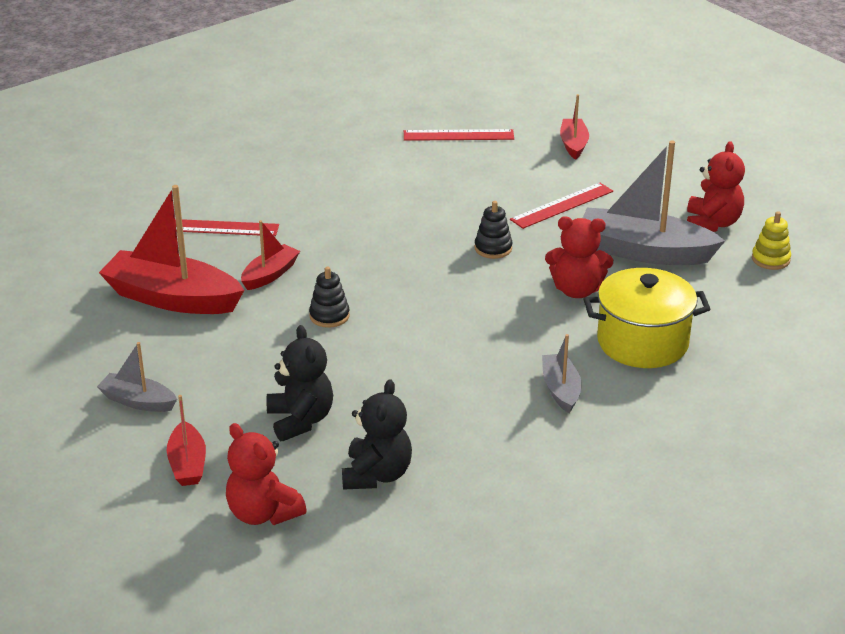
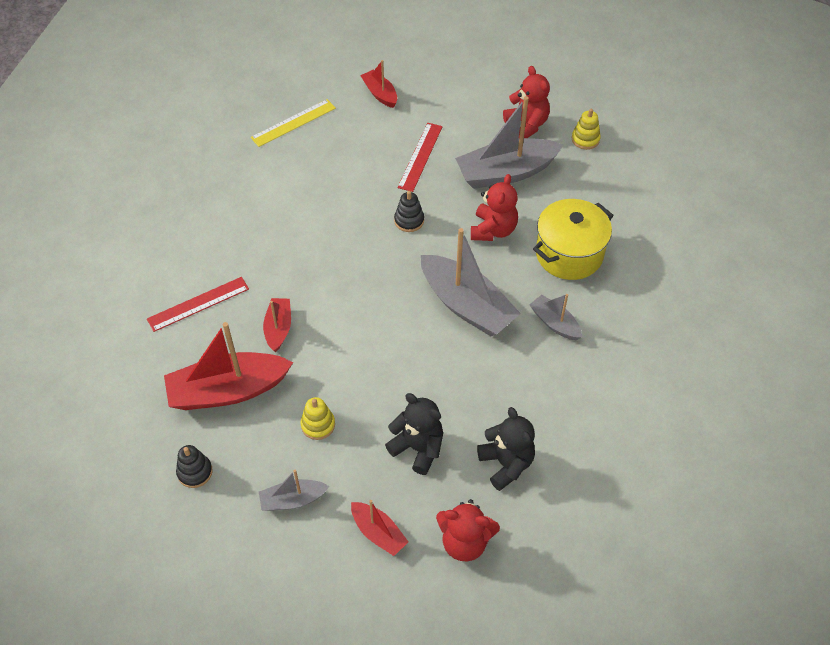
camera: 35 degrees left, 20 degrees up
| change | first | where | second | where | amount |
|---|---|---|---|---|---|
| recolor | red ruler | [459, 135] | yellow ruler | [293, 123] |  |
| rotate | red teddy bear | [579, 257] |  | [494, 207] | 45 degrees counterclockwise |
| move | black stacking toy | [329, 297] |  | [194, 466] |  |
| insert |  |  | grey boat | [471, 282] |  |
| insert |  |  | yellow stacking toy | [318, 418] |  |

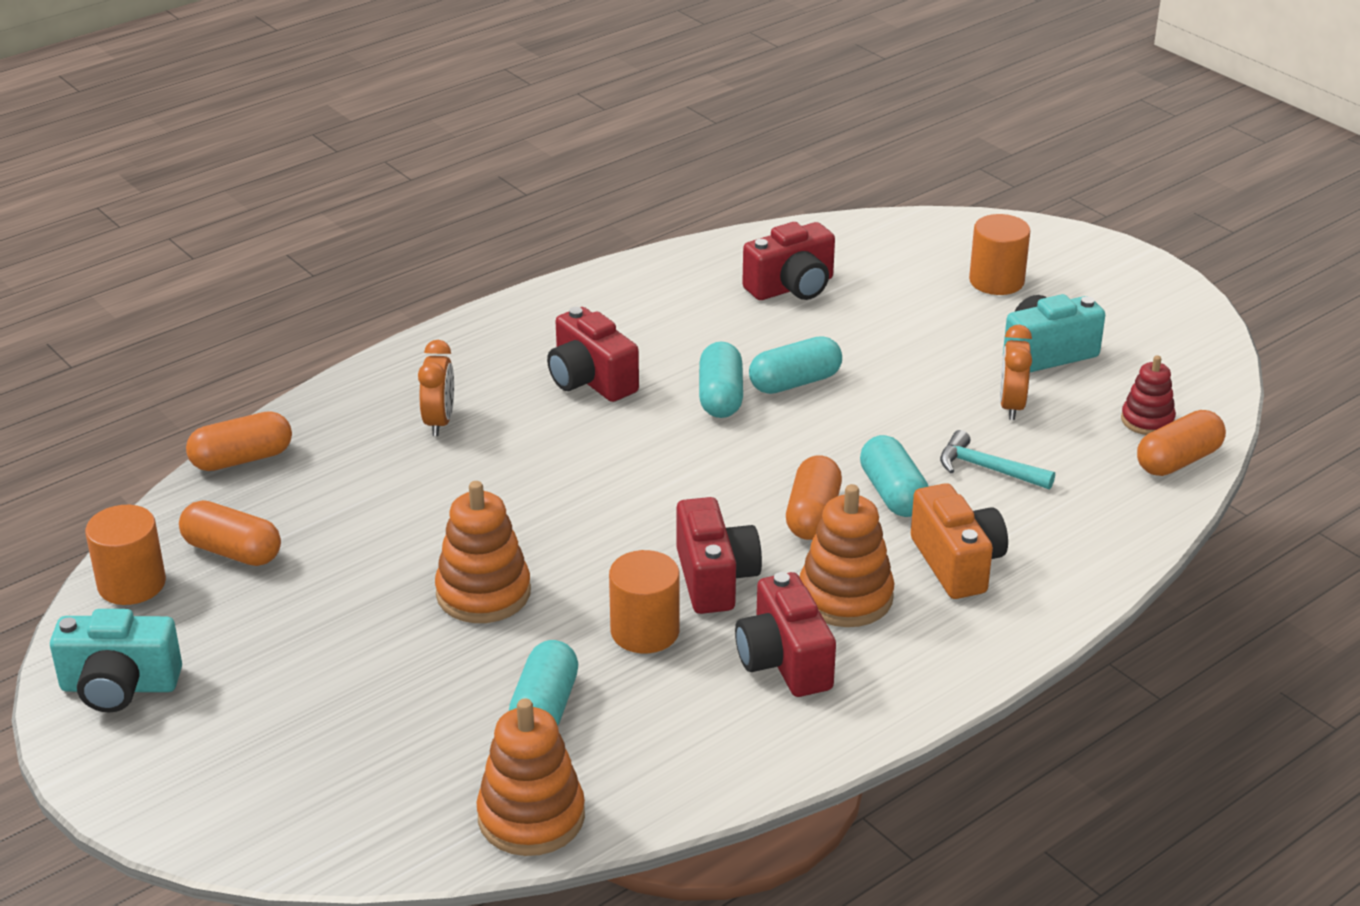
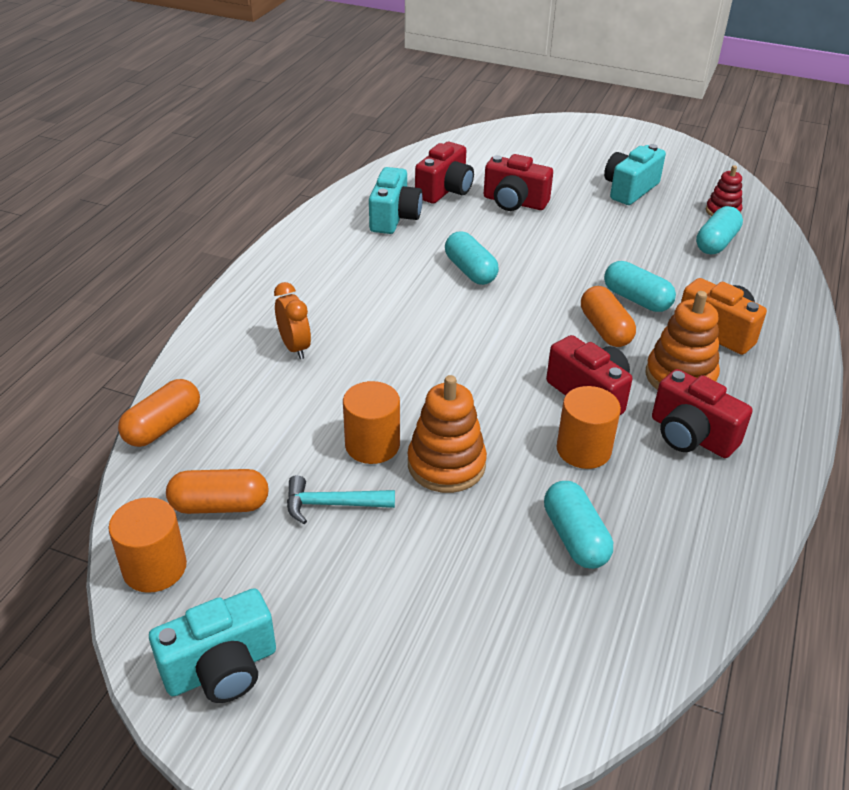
camera: 30 degrees left, 5 degrees up
| change | first | where | second | where | amount |
|---|---|---|---|---|---|
| move | orange cylinder | [999, 254] |  | [371, 422] |  |
| move | red camera | [593, 354] |  | [518, 182] |  |
| delete | orange clock | [1016, 372] |  |  |  |
| move | turquoise capsule | [795, 365] |  | [719, 230] |  |
| delete | orange capsule | [1181, 443] |  |  |  |
| move | turquoise hammer | [997, 459] |  | [341, 499] |  |
| delete | orange stacking toy | [531, 777] |  |  |  |
| insert |  |  | turquoise camera | [396, 200] |  |

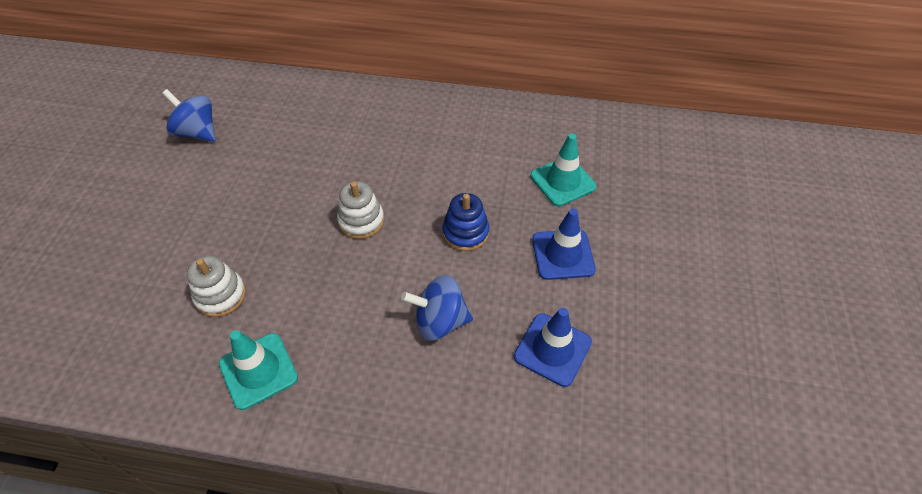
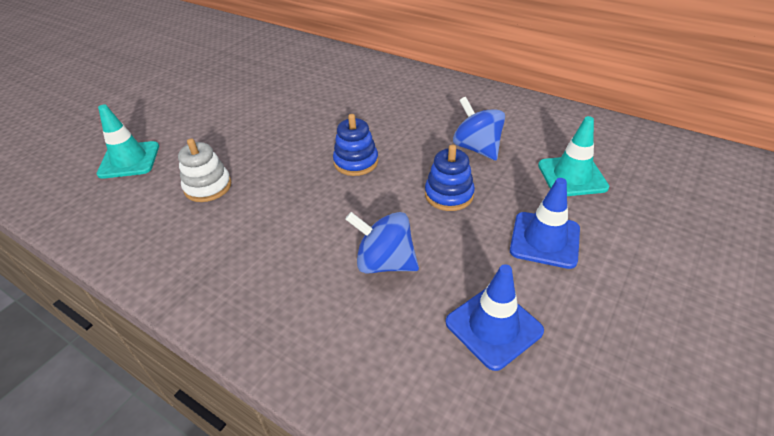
camera: 25 degrees right, 10 degrees down
| change | first | where | second | where | amount |
|---|---|---|---|---|---|
| move | blue spinning top | [189, 115] |  | [479, 128] |  |
| recolor | white stacking toy | [360, 210] | blue stacking toy | [355, 145] |  |
| move | turquoise traffic cone | [258, 370] |  | [128, 141] |  |

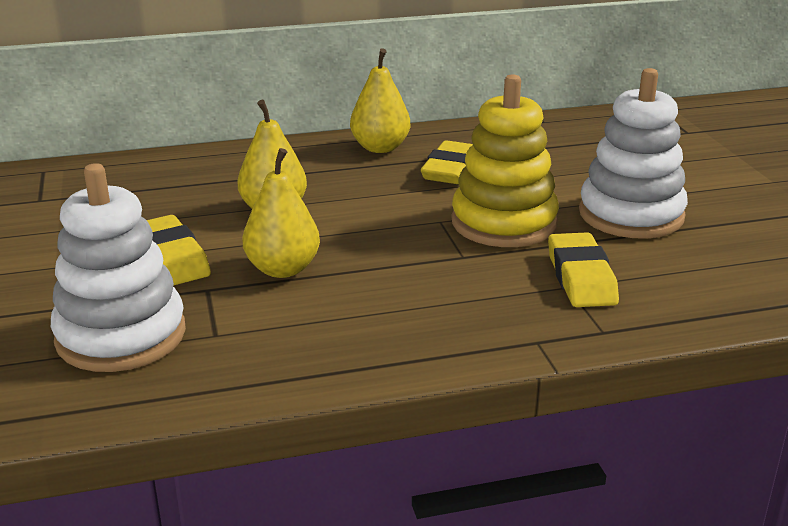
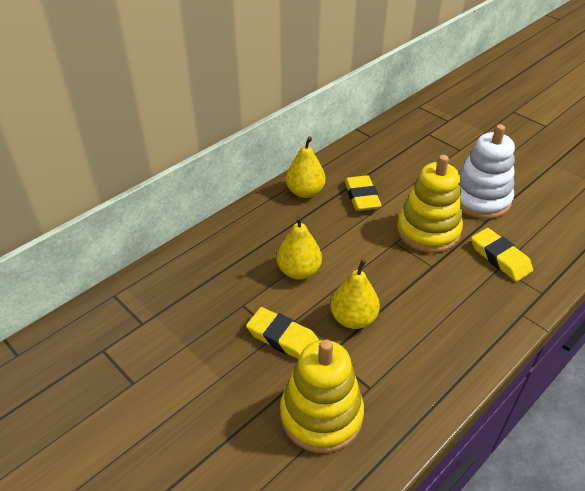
camera: 30 degrees left, 15 degrees up
| change | first | where | second | where | amount |
|---|---|---|---|---|---|
| recolor | white stacking toy | [118, 267] | yellow stacking toy | [322, 396] |  |

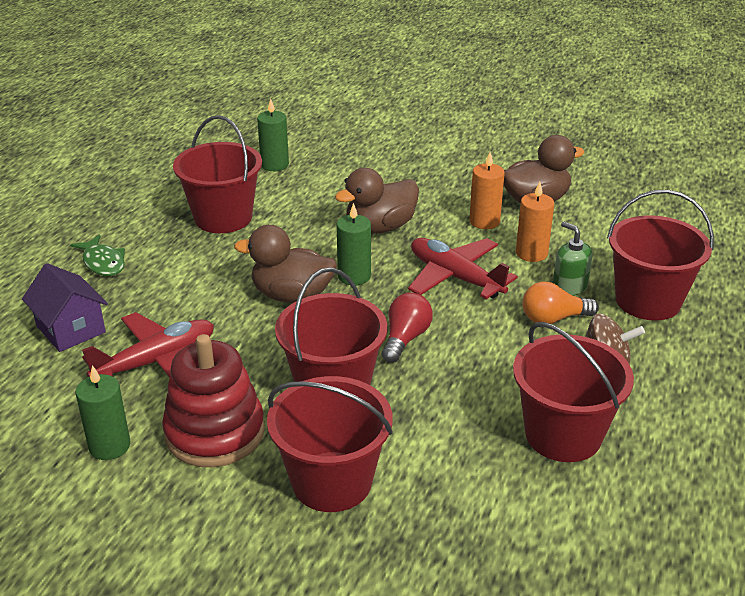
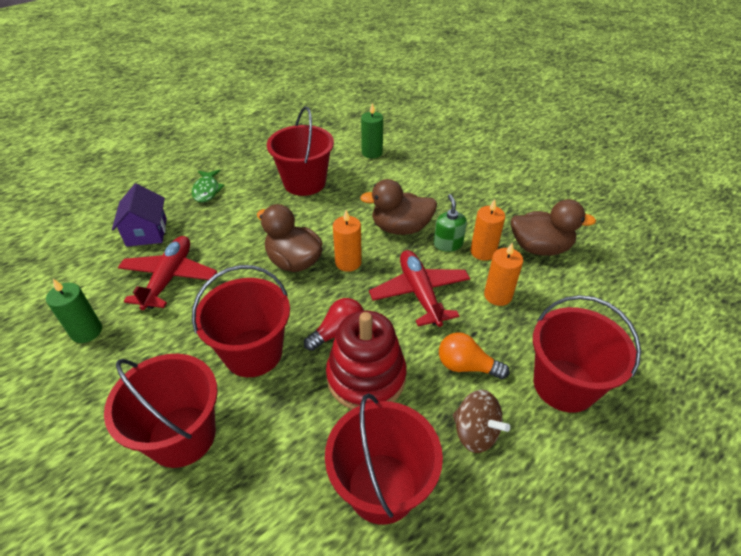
camera: 30 degrees right, 10 degrees up
| change | first | where | second | where | amount |
|---|---|---|---|---|---|
| recolor | green candle | [354, 244] | orange candle | [347, 241] |  |
| move | green soap dispenser | [572, 259] |  | [450, 223] |  |
| rotate | red plane | [148, 344] |  | [167, 273] | 75 degrees counterclockwise |
| move | red stacking toy | [213, 400] |  | [366, 360] |  |

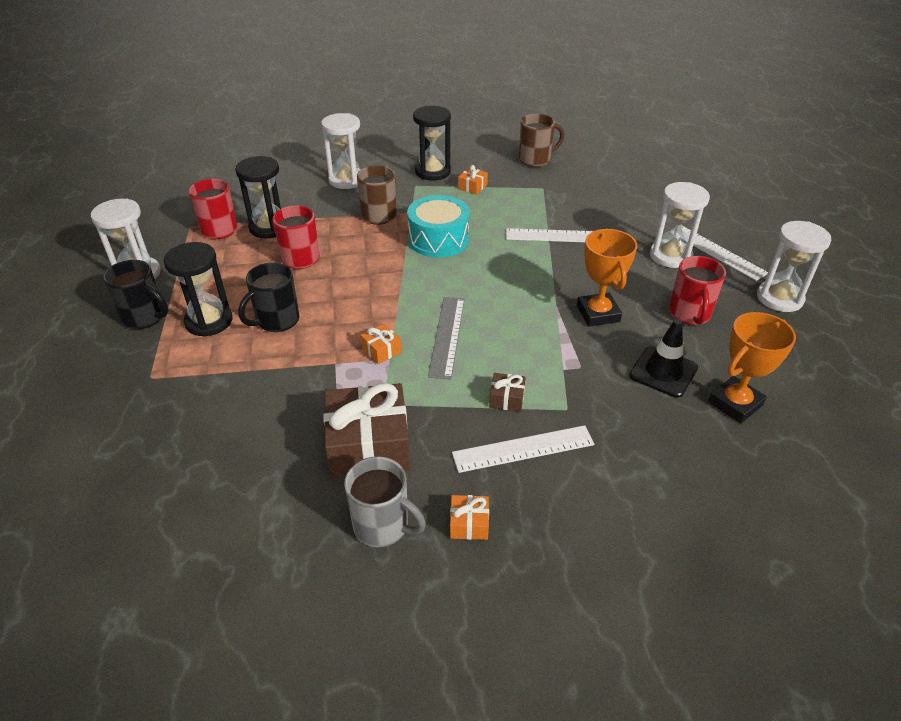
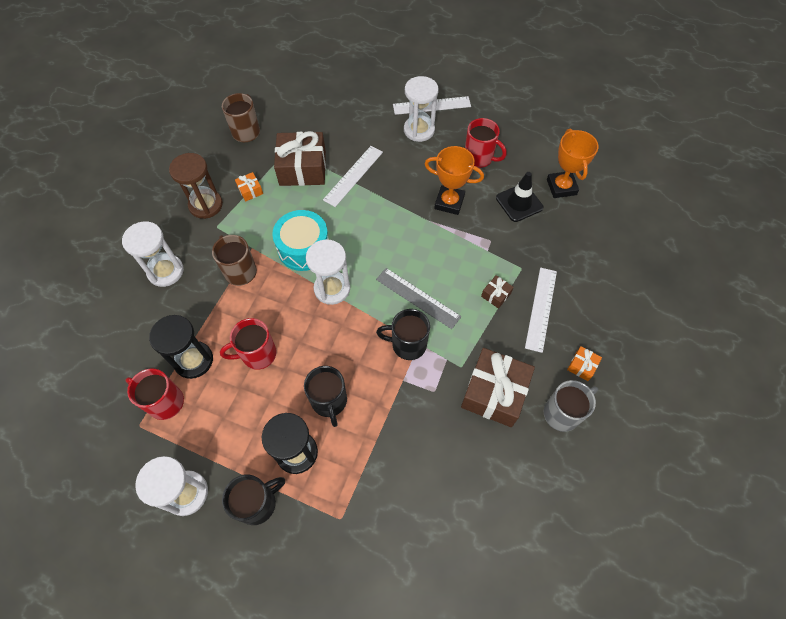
camera: 60 degrees left, 20 degrees up
| change | first | where | second | where | amount |
|---|---|---|---|---|---|
| recolor | black hourglass | [432, 143] | brown hourglass | [196, 186] |  |
| move | white hourglass | [794, 266] |  | [328, 272] |  |
| replace | orange gift | [381, 344] | black mug | [403, 334] |  |
| insert |  |  | brown gift | [300, 158] |  |

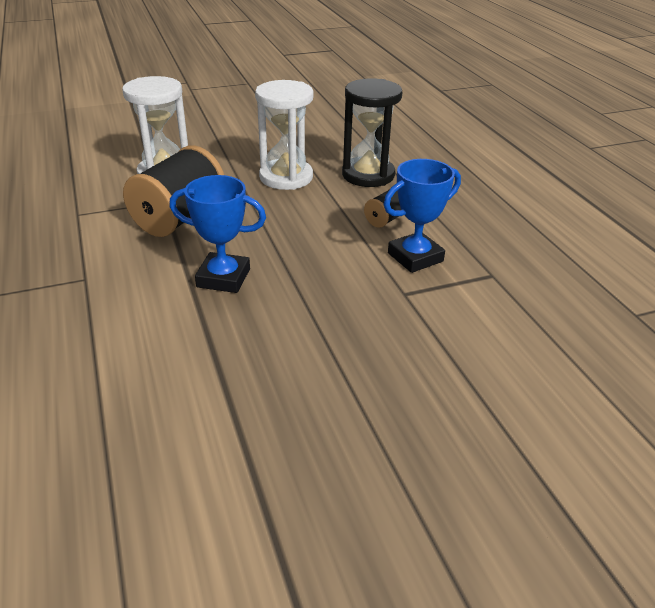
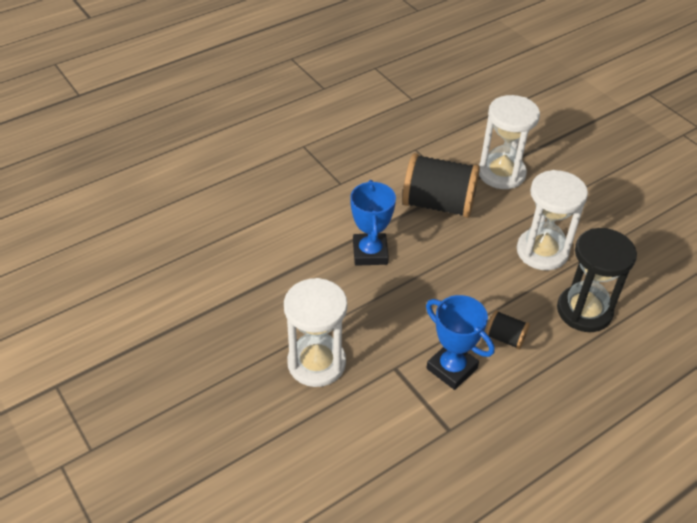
camera: 75 degrees right, 10 degrees up
| change | first | where | second | where | amount |
|---|---|---|---|---|---|
| insert |  |  | white hourglass | [315, 332] |  |

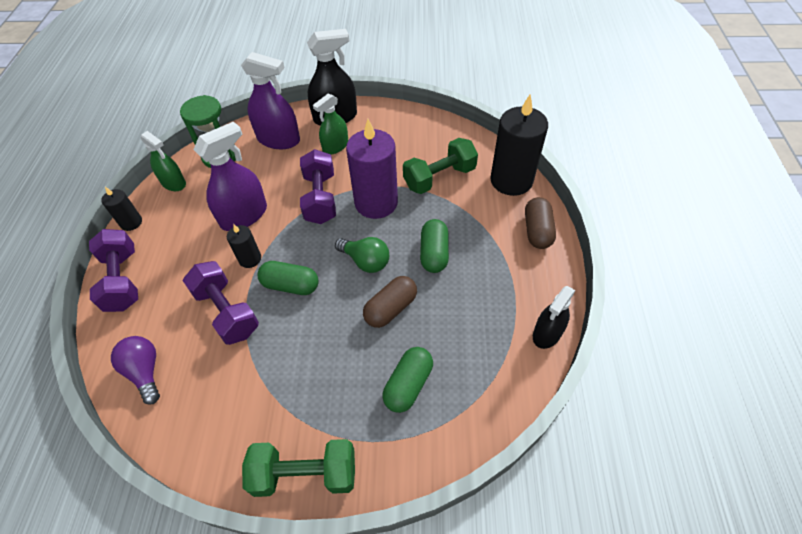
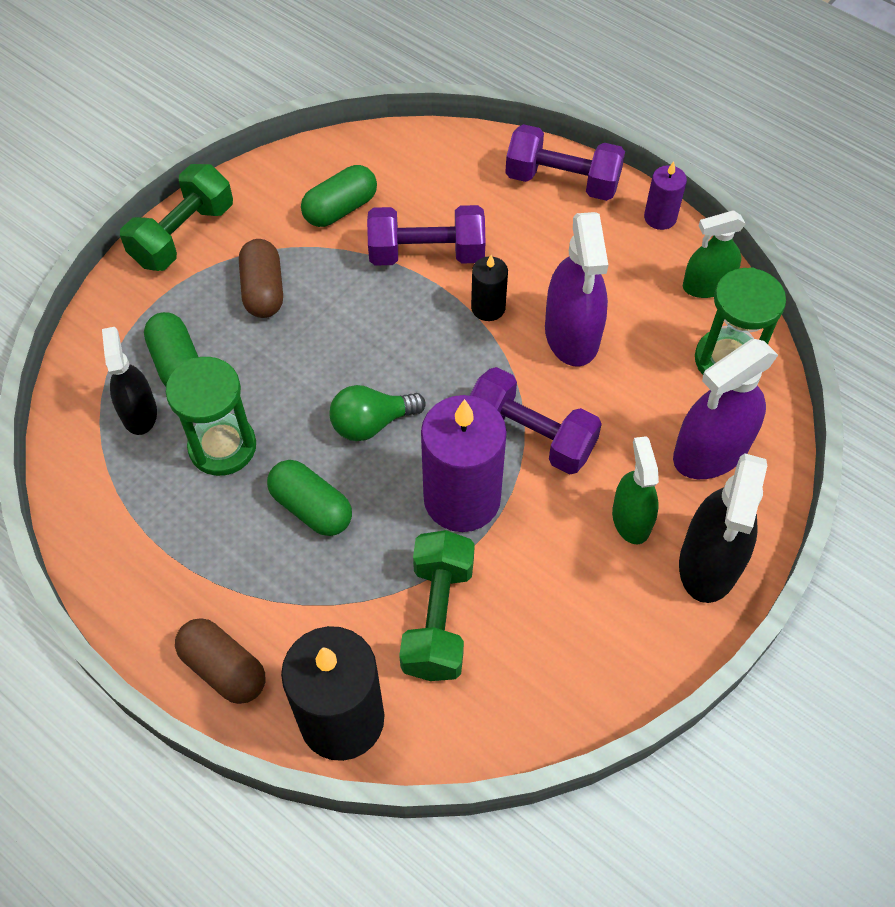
camera: 125 degrees right, 5 degrees up
| change | first | where | second | where | amount |
|---|---|---|---|---|---|
| recolor | black candle | [121, 209] | purple candle | [665, 195] |  |
| move | green capsule | [288, 278] |  | [339, 196] |  |
| move | brown capsule | [390, 302] |  | [261, 278] |  |
| move | black spray bottle | [554, 317] |  | [129, 381] |  |
| delete | purple light bulb | [135, 370] |  |  |  |
| insert |  |  | green hourglass | [211, 416] |  |

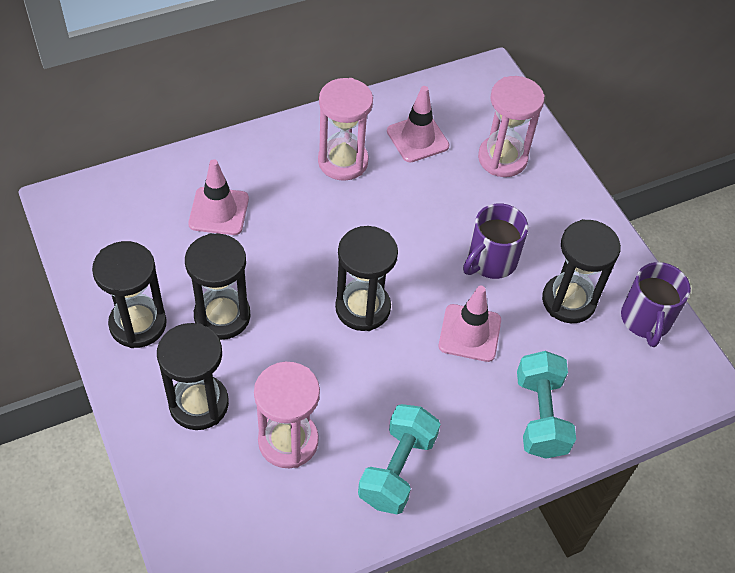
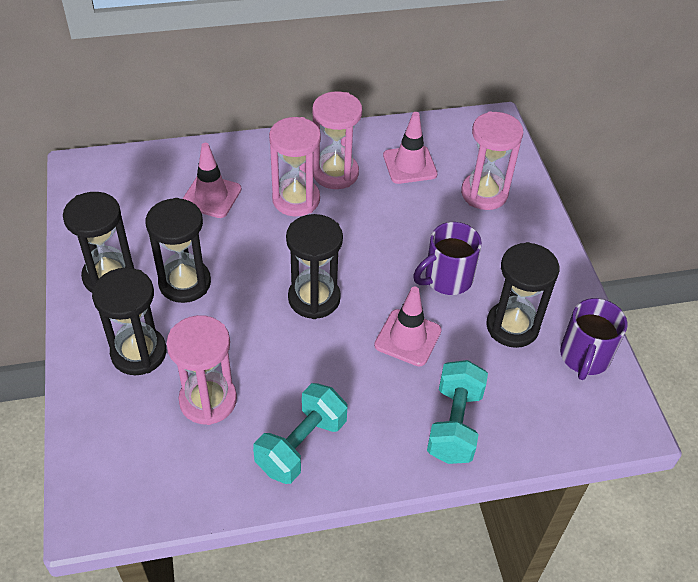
camera: 15 degrees right, 5 degrees down
| change | first | where | second | where | amount |
|---|---|---|---|---|---|
| insert |  |  | pink hourglass | [295, 166] |  |

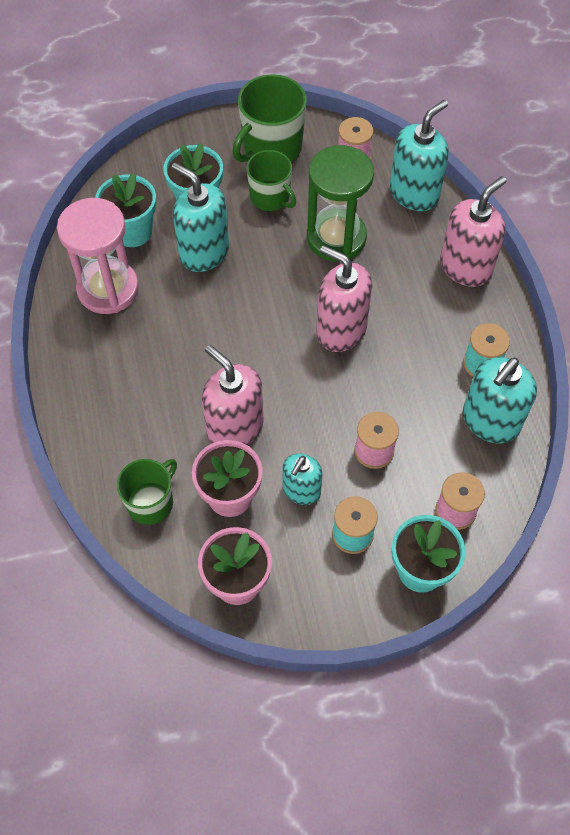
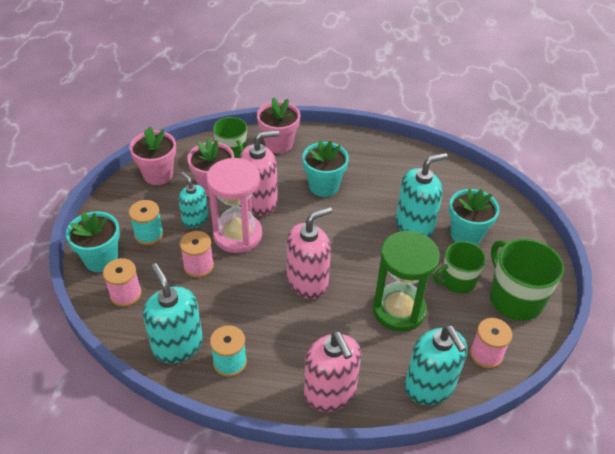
camera: 110 degrees right, 15 degrees down
| change | first | where | second | where | amount |
|---|---|---|---|---|---|
| move | turquoise flower pot | [125, 210] |  | [325, 168] |  |
| move | pink hourglass | [98, 256] |  | [234, 205] |  |
| insert |  |  | pink flower pot | [278, 125] |  |

